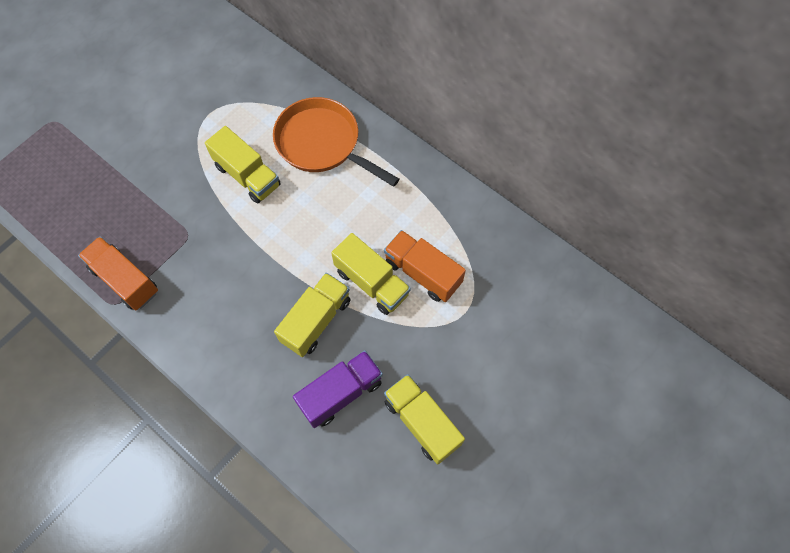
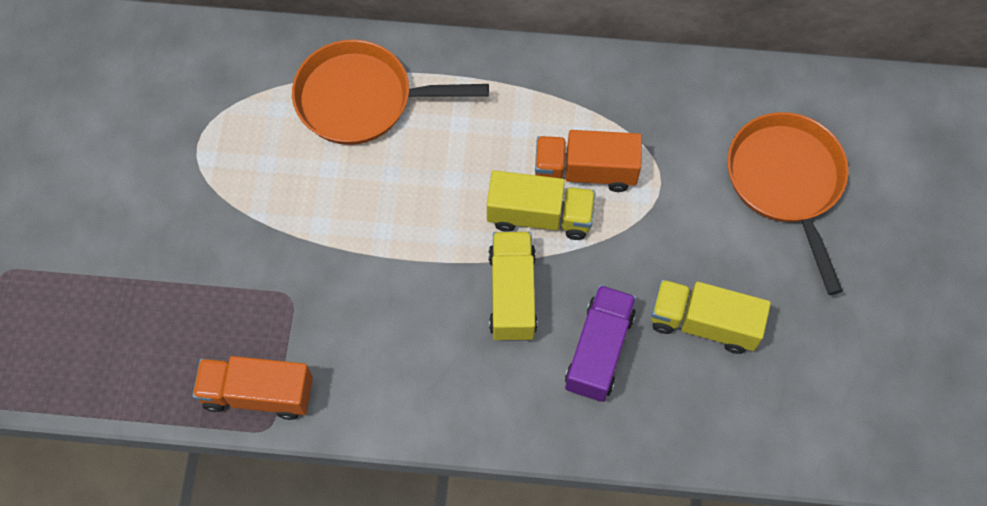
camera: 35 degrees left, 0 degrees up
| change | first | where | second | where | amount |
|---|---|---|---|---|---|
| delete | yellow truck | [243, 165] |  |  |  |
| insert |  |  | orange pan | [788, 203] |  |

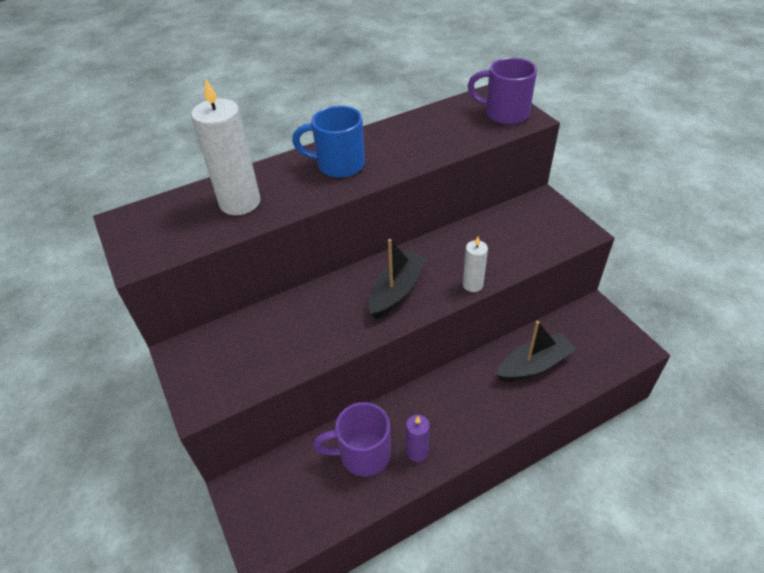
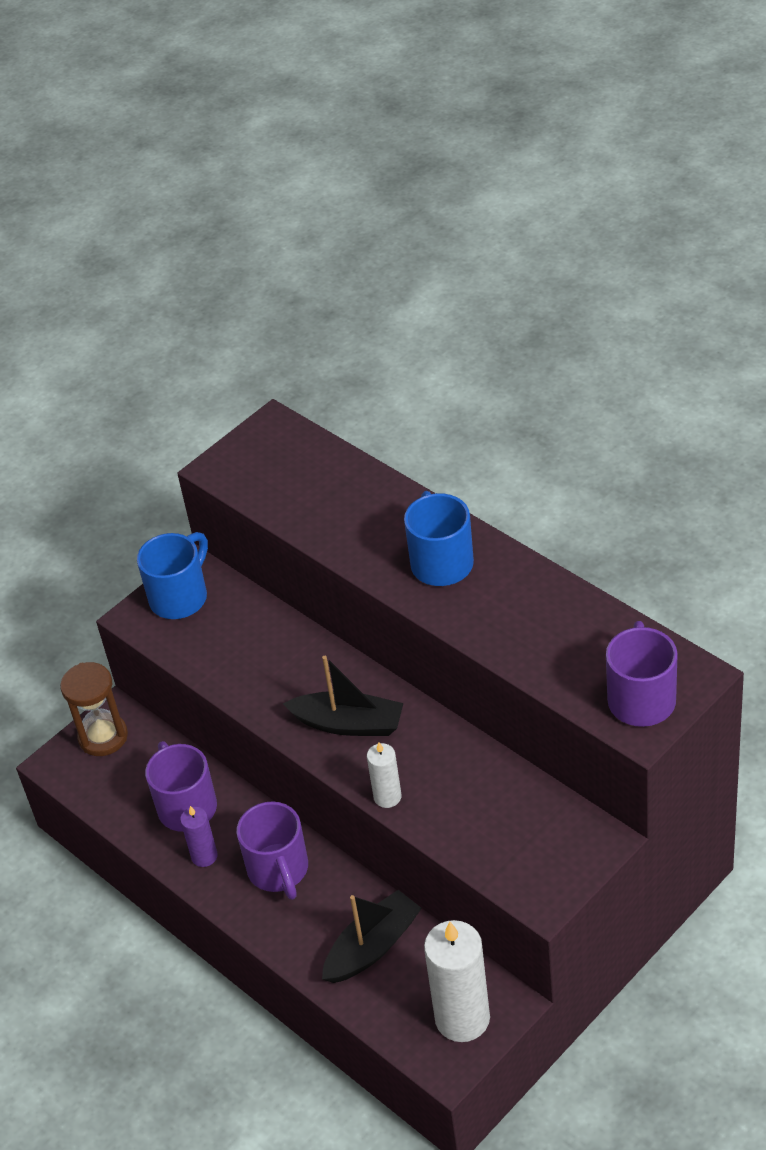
camera: 75 degrees right, 0 degrees up
| change | first | where | second | where | amount |
|---|---|---|---|---|---|
| move | white candle | [226, 147] |  | [457, 981] |  |
| rotate | black boat | [536, 351] |  | [372, 936] | 90 degrees counterclockwise |
| insert |  |  | blue mug | [172, 575] |  |
| insert |  |  | brown hourglass | [94, 709] |  |
| insert |  |  | purple mug | [272, 850] |  |

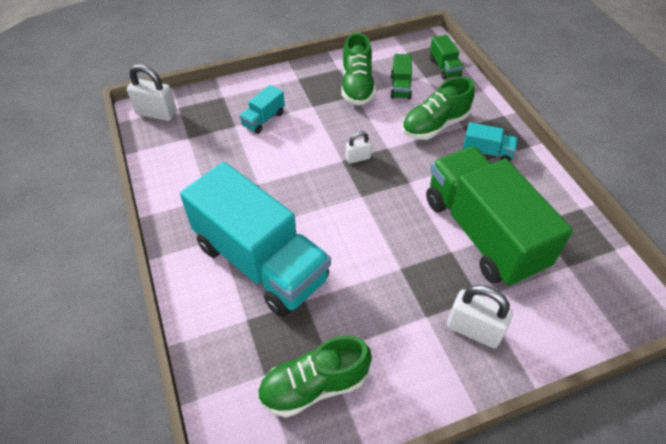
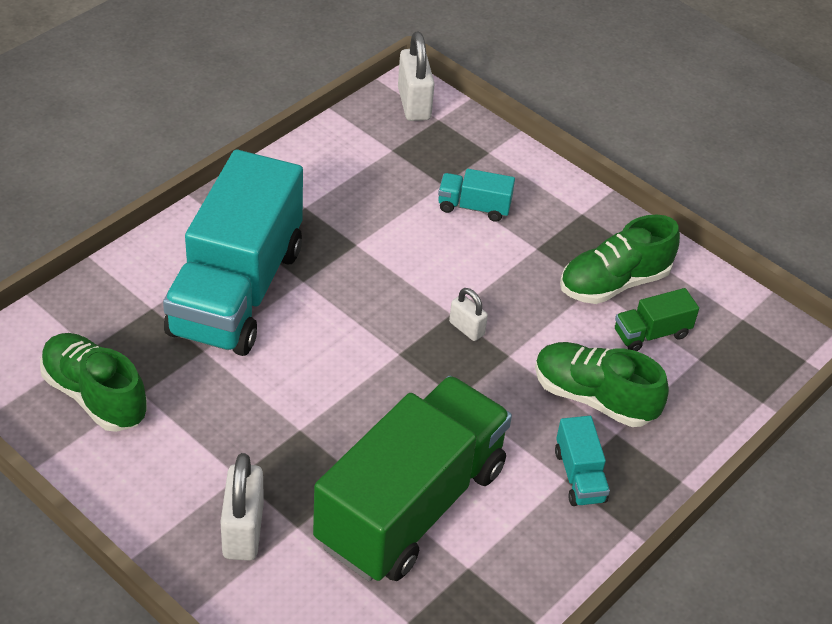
camera: 60 degrees right, 5 degrees down
| change | first | where | second | where | amount |
|---|---|---|---|---|---|
| delete | green truck | [447, 57] |  |  |  |

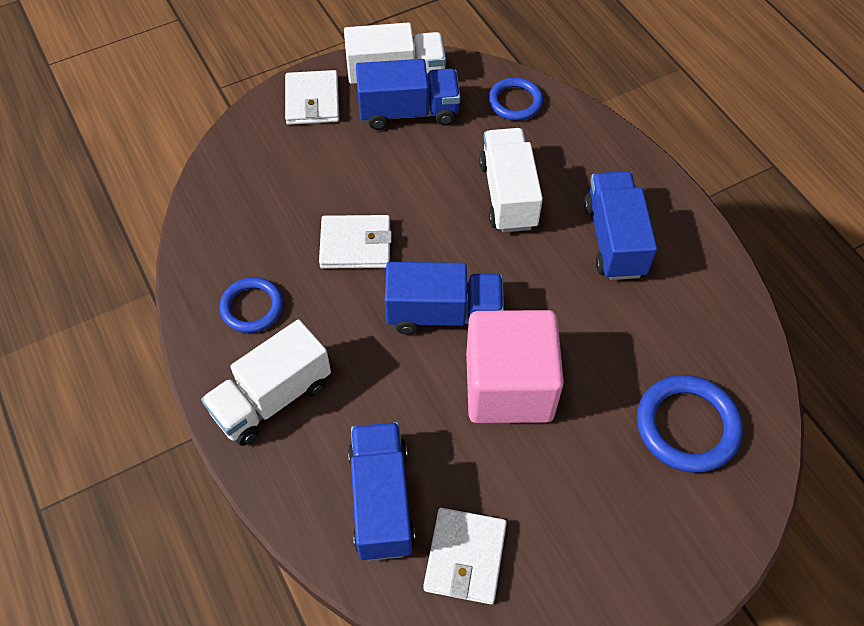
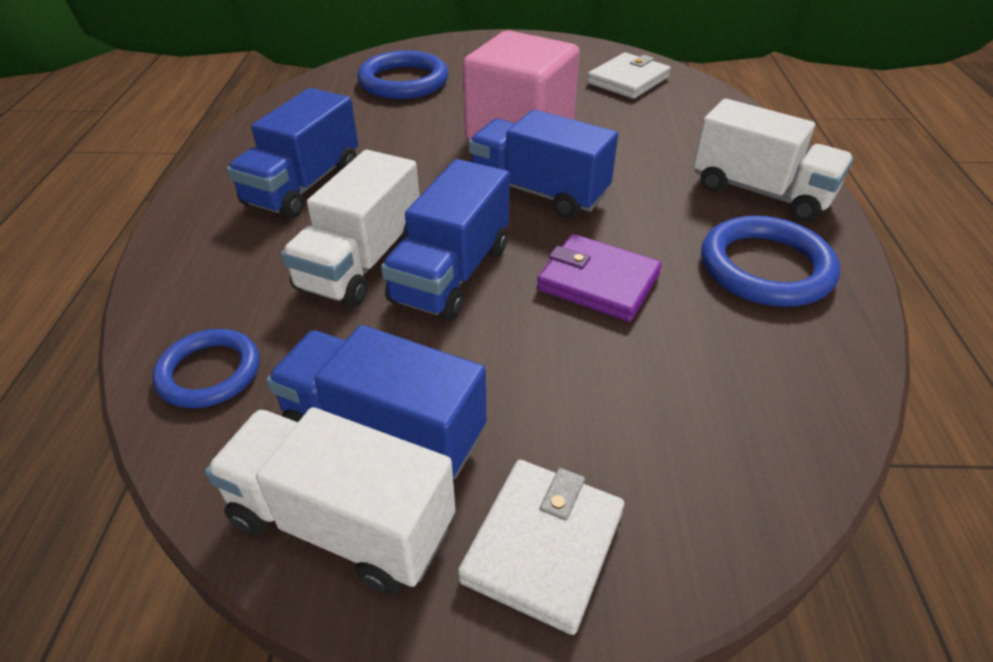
camera: 150 degrees left, 15 degrees down
| change | first | where | second | where | amount |
|---|---|---|---|---|---|
| recolor | white wallet | [355, 242] | purple wallet | [599, 278] |  |
| resize | blue ring | [251, 305] |  | [770, 261] | x1.53 |
| rotate | white truck | [266, 382] |  | [773, 160] | 45 degrees clockwise |
| move | blue truck | [381, 491] |  | [445, 240] |  |

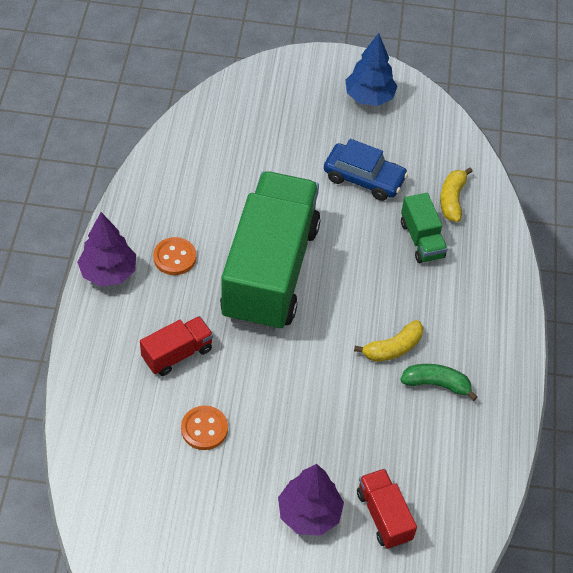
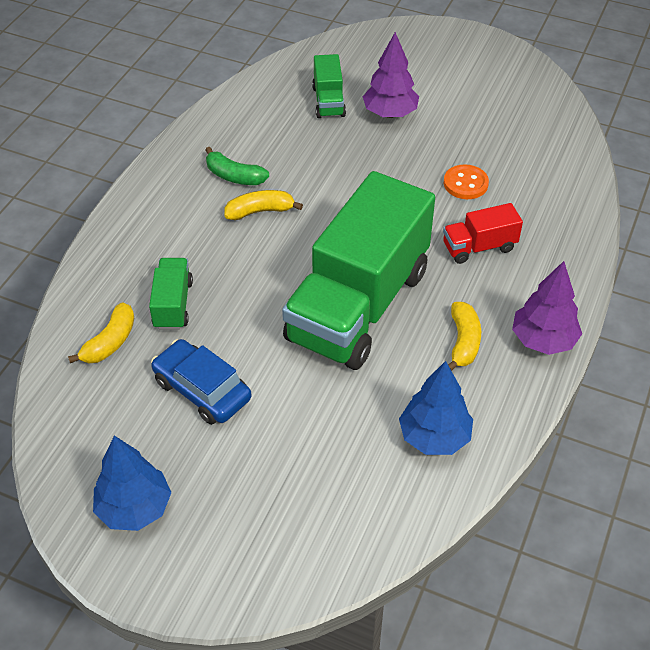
camera: 160 degrees left, 5 degrees down
| change | first | where | second | where | amount |
|---|---|---|---|---|---|
| replace | orange button | [174, 256] | yellow banana | [464, 336] |  |
| recolor | red truck | [387, 509] | green truck | [329, 86] |  |
| insert |  |  | blue tree | [436, 408] |  |

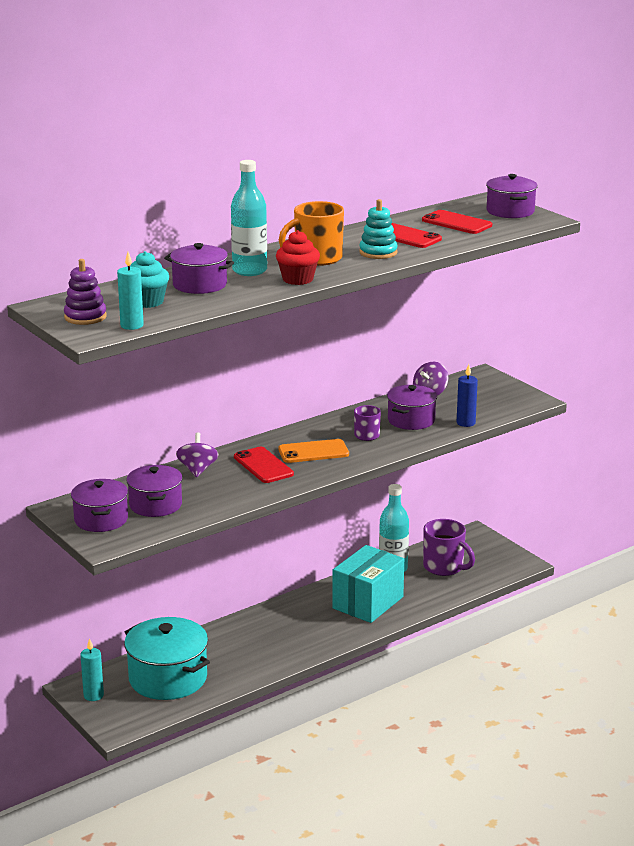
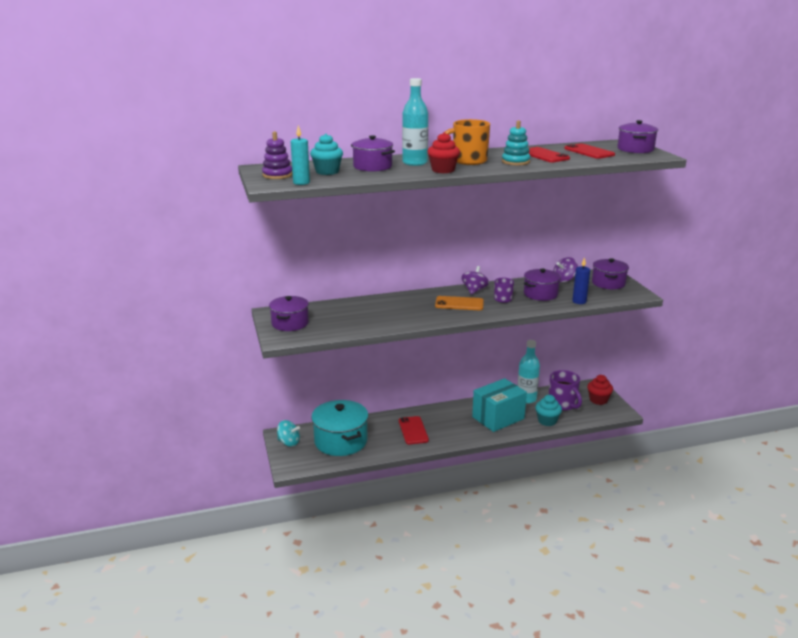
camera: 20 degrees right, 0 degrees up
| change | first | where | second | where | amount |
|---|---|---|---|---|---|
| move | purple spinning top | [197, 455] |  | [475, 280] |  |
| move | red phone | [264, 465] |  | [414, 430] |  |
| move | purple pot | [154, 491] |  | [610, 273] |  |
| replace | turquoise candle | [92, 669] | turquoise spinning top | [288, 433] |  |
| insert |  |  | red cupcake | [600, 390] |  |
| insert |  |  | turquoise cupcake | [548, 410] |  |

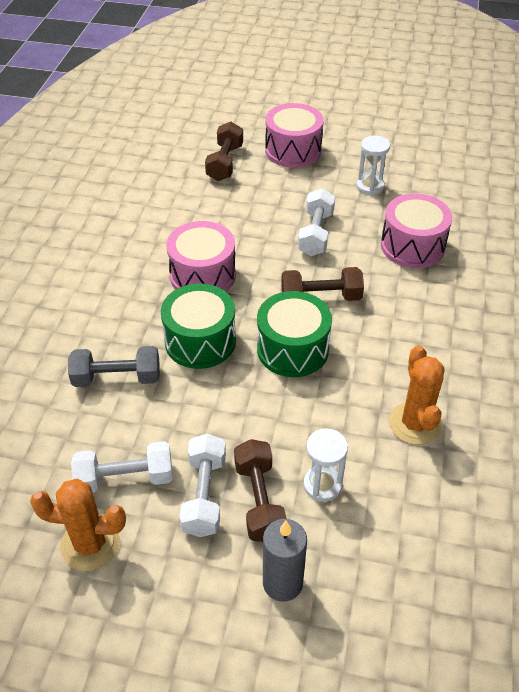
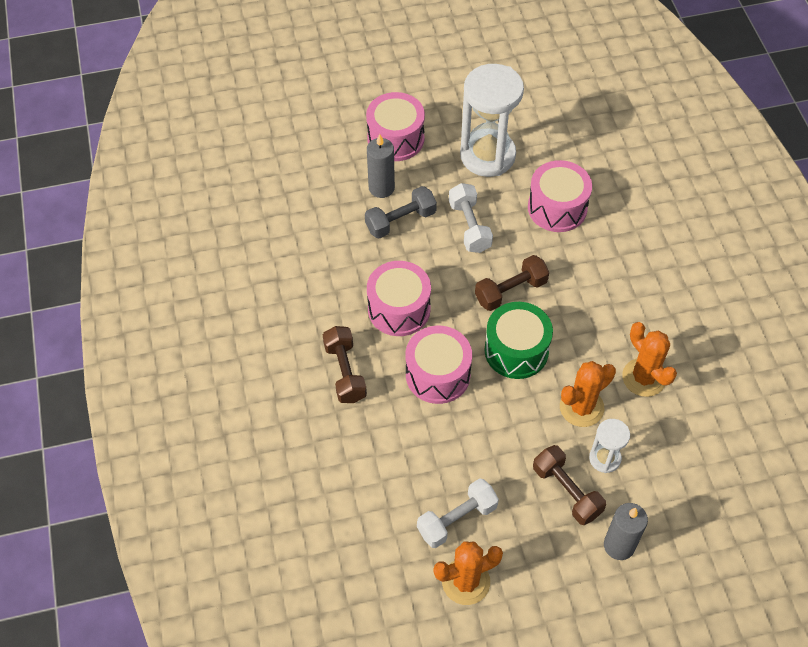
camera: 25 degrees left, 10 degrees up
| change | first | where | second | where | amount |
|---|---|---|---|---|---|
| move | brown dumbbell | [224, 151] |  | [345, 364] |  |
| resize | white hourglass | [373, 165] |  | [492, 120] | x2.05 |
| recolor | green drum | [198, 326] | pink drum | [439, 365] |  |
| move | grey dumbbell | [114, 366] |  | [401, 212] |  |
| delete | white dumbbell | [202, 485] |  |  |  |
| insert |  |  | grey candle | [381, 166] |  |
| insert |  |  | orange cactus | [588, 394] |  |

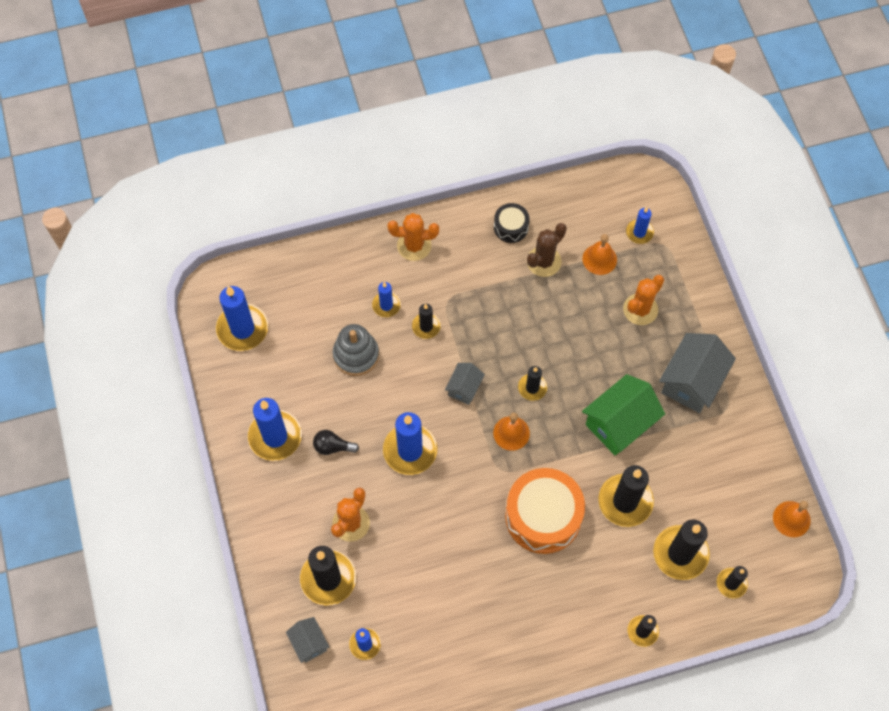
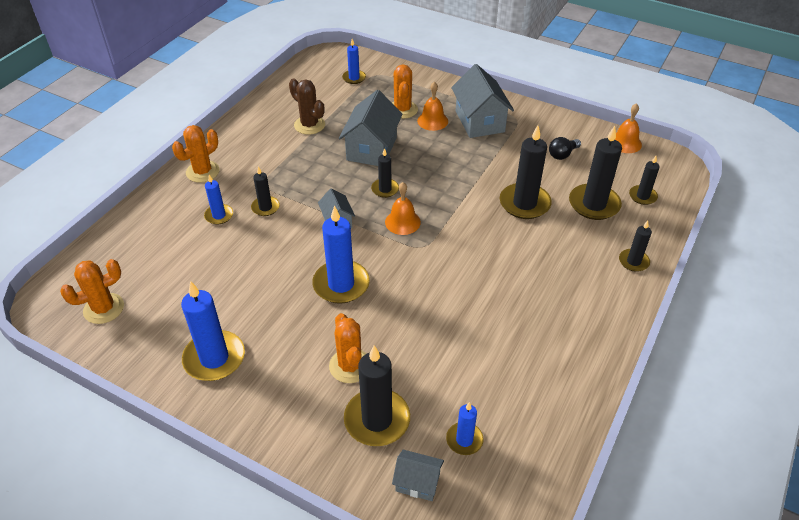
camera: 45 degrees left, 20 degrees down
| change | first | where | second | where | amount |
|---|---|---|---|---|---|
| delete | black drum | [512, 223] |  |  |  |
| rotate | brown cactus | [547, 250] |  | [307, 106] | 45 degrees counterclockwise |
| move | orange bell | [600, 254] |  | [432, 106] |  |
| replace | blue candle | [242, 318] | orange cactus | [92, 291] |  |
| delete | grey stacking toy | [355, 350] |  |  |  |
| delete | green house | [623, 414] |  |  |  |
| move | black light bulb | [336, 442] |  | [565, 148] |  |
| delete | orange drum | [545, 511] |  |  |  |
| insert |  |  | grey house | [371, 128] |  |

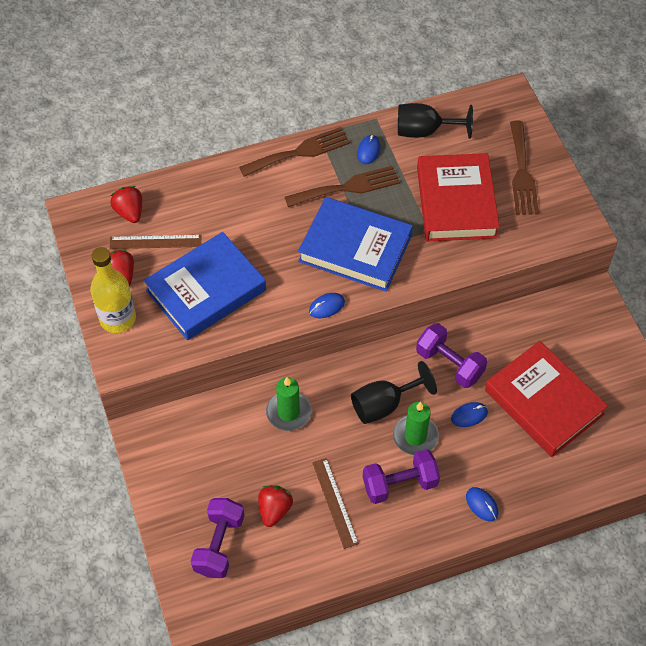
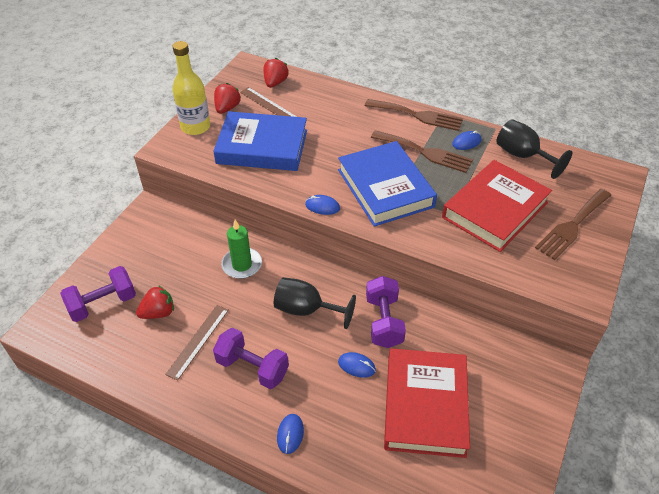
camera: 45 degrees right, 10 degrees down
| change | first | where | second | where | amount |
|---|---|---|---|---|---|
| delete | green candle | [416, 428] |  |  |  |

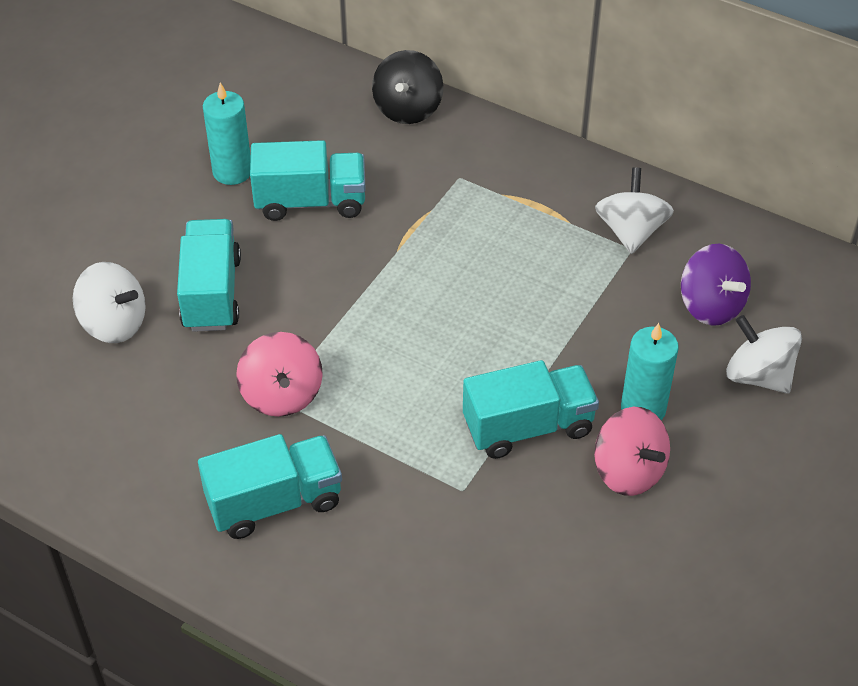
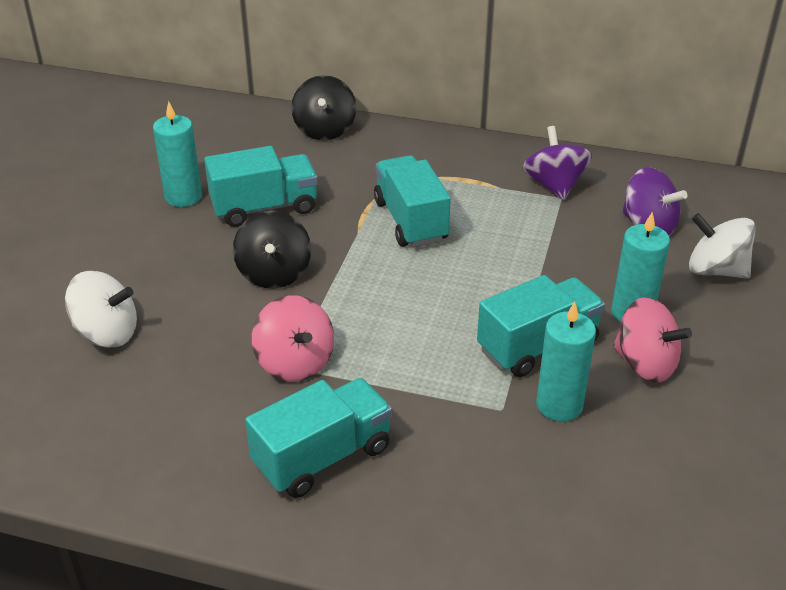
camera: 15 degrees left, 10 degrees down
| change | first | where | second | where | amount |
|---|---|---|---|---|---|
| recolor | white spinning top | [634, 211] | purple spinning top | [557, 163] |  |
| move | turquoise truck | [209, 275] |  | [412, 201] |  |
| insert |  |  | black spinning top | [272, 250] |  |
| insert |  |  | turquoise candle | [566, 362] |  |

